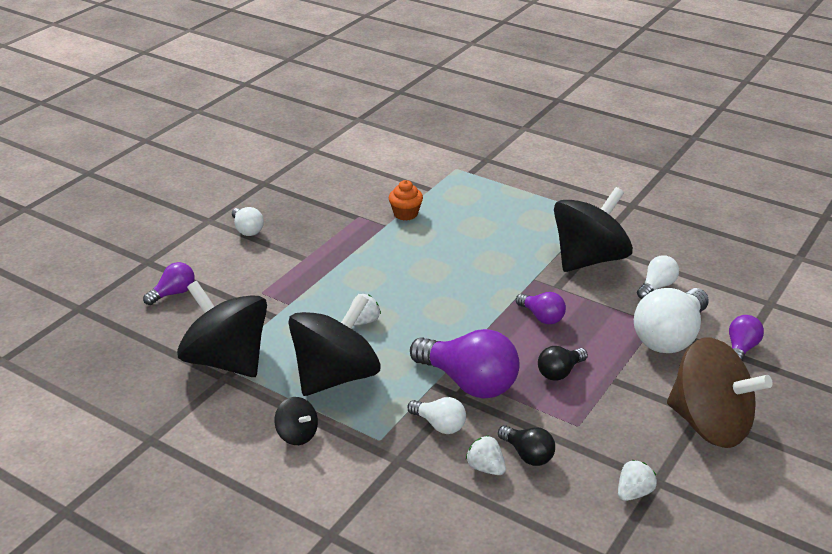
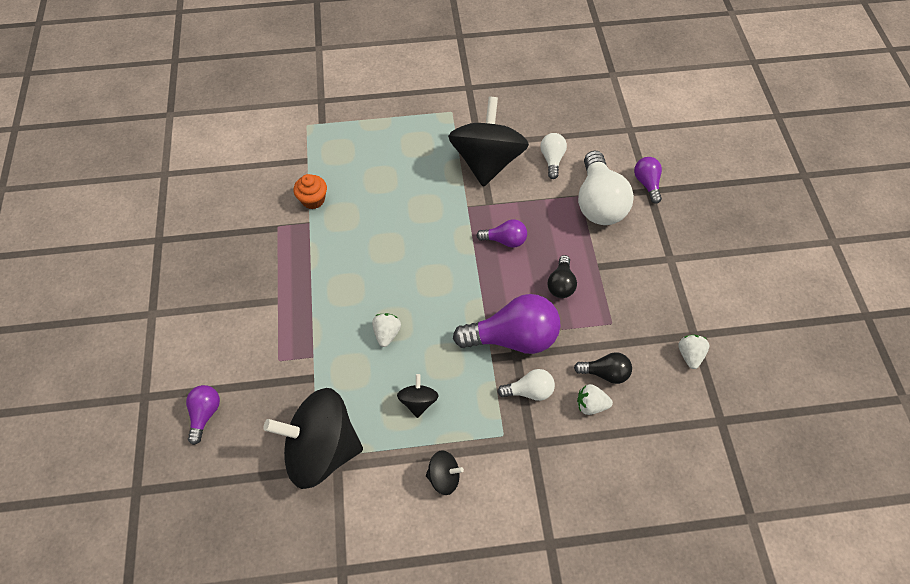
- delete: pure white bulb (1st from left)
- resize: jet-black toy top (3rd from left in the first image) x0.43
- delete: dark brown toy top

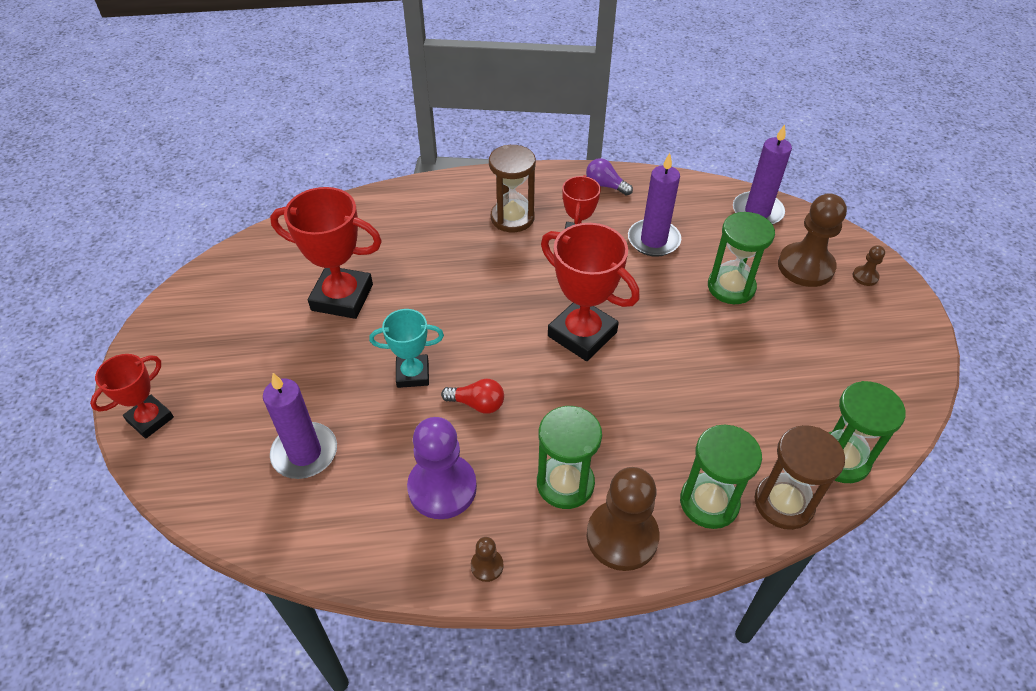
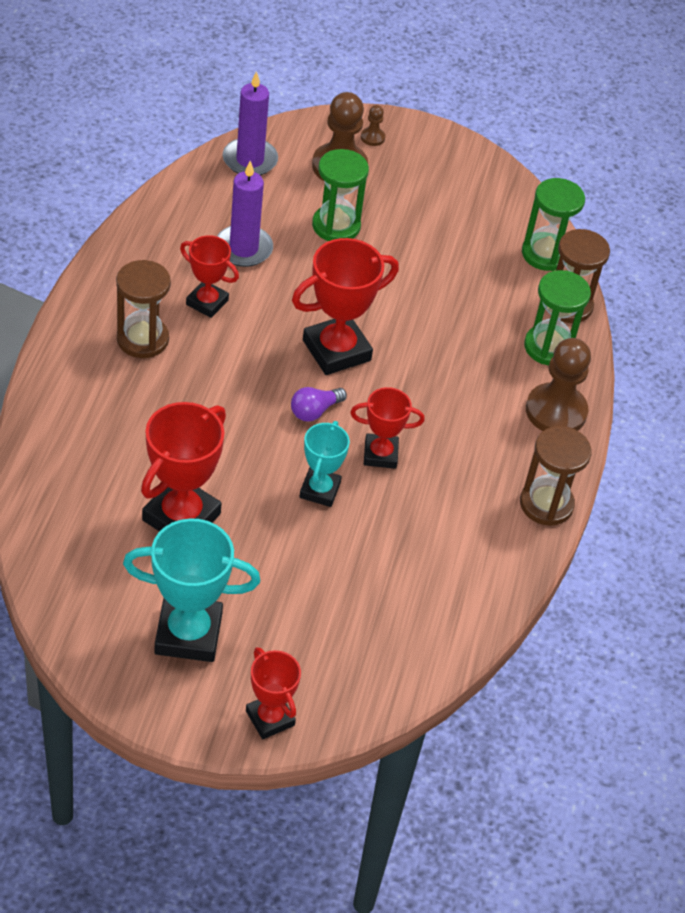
- move: purple bulb
- delete: purple wax candle (1st from left)
- replace: scarlet bulb to scarlet prize cup (5th from left)
- delete: emerald hourglass (1st from left)
- delete: purple game pawn
- replace: dark brown game pawn (1st from left) to dark brown hourglass (2nd from left)
- insert: teal prize cup (1st from left)

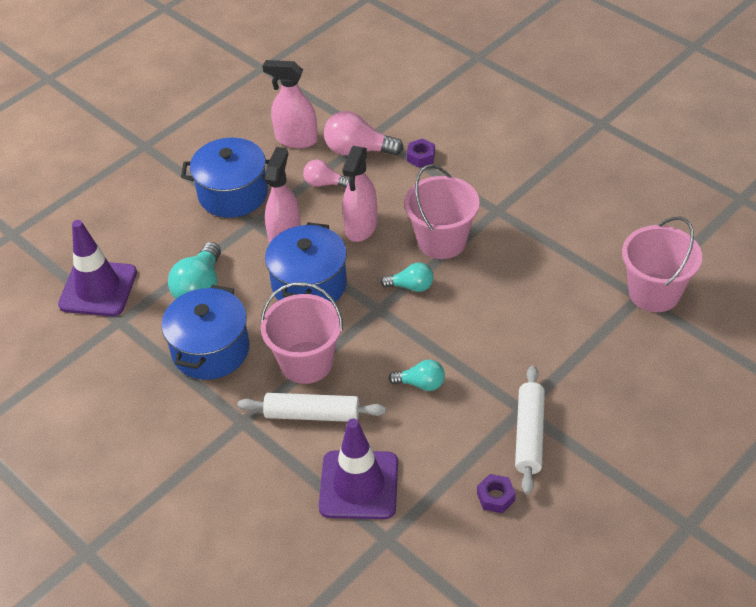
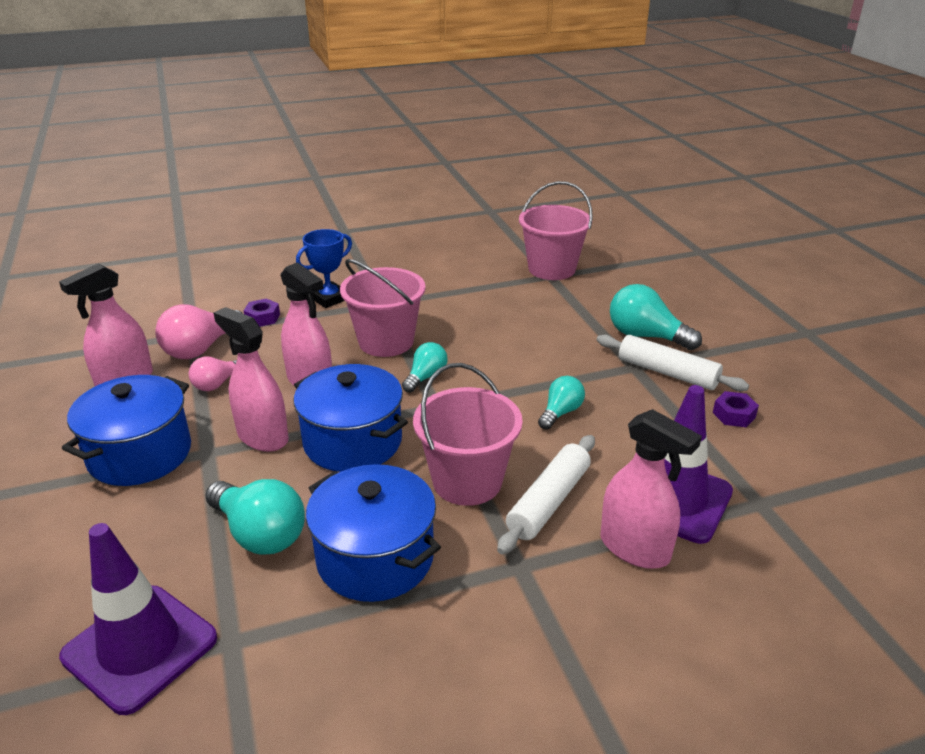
- insert: royal blue prize cup
- insert: teal bulb (4th from left)
- insert: rosy spray bottle (4th from left)

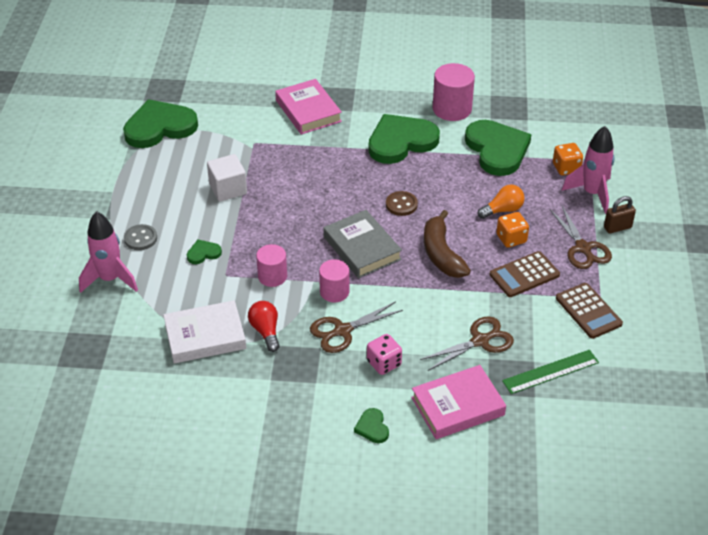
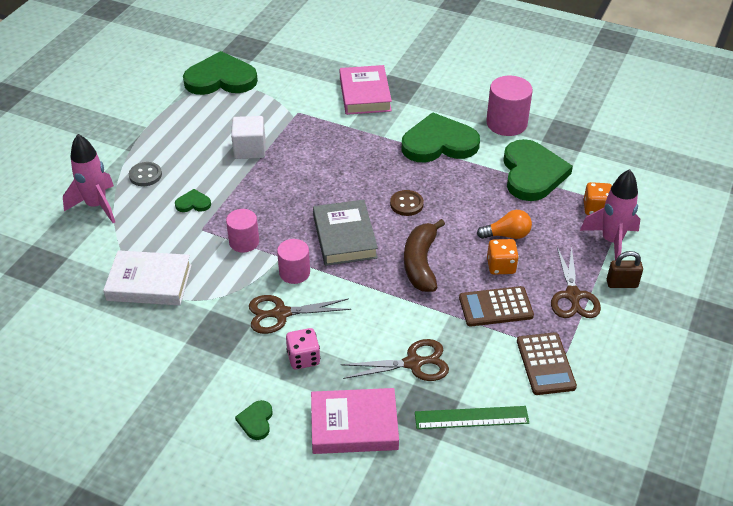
- delete: scarlet bulb

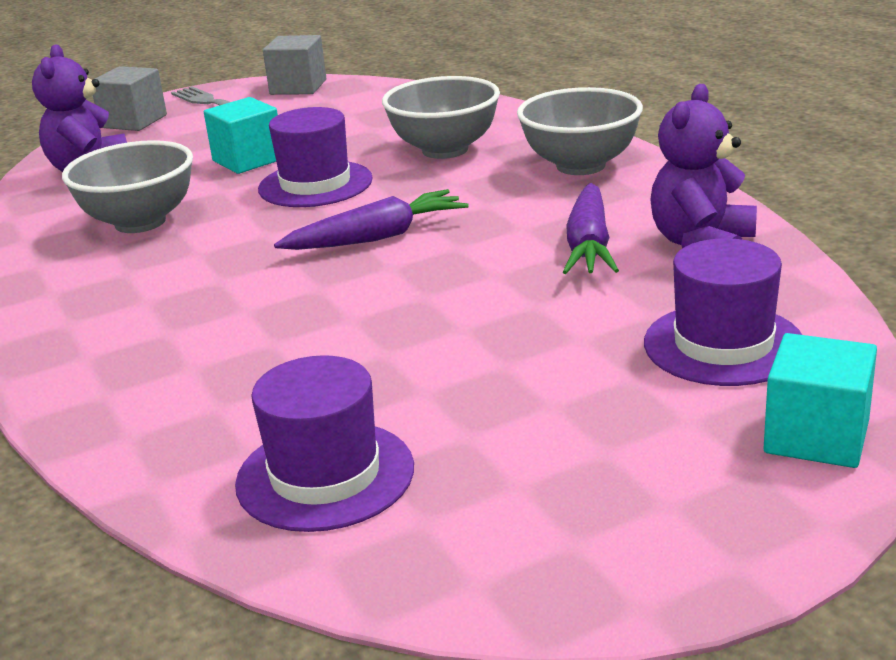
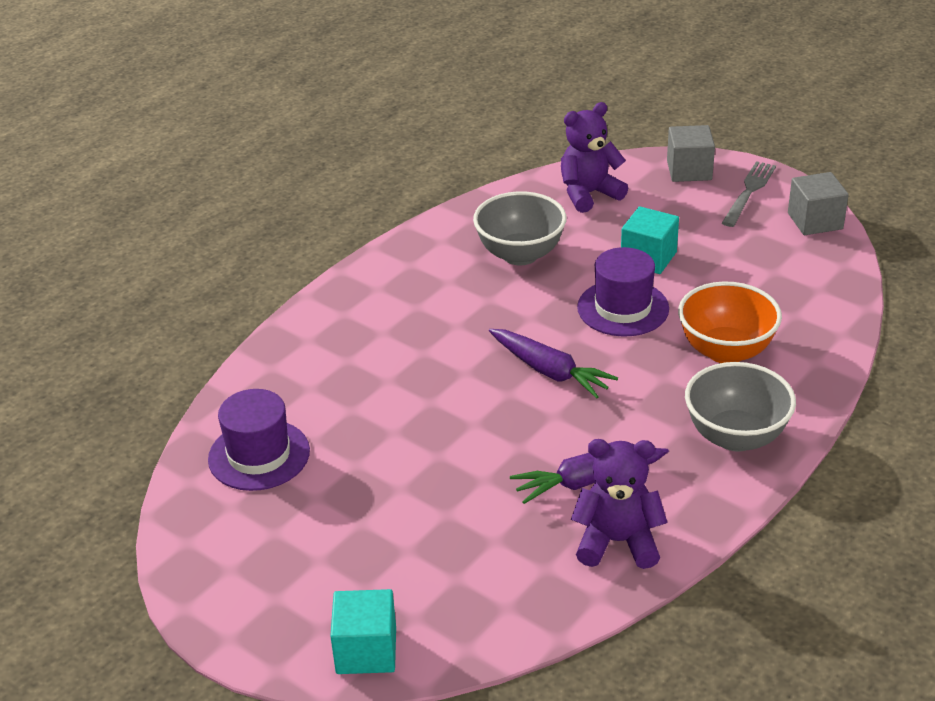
- recolor: gray deep dish (2nd from left) to bright orange deep dish
- delete: purple top hat (3rd from left)

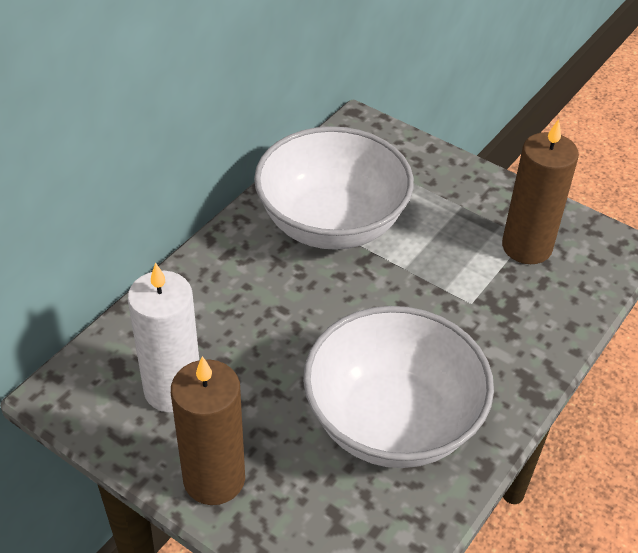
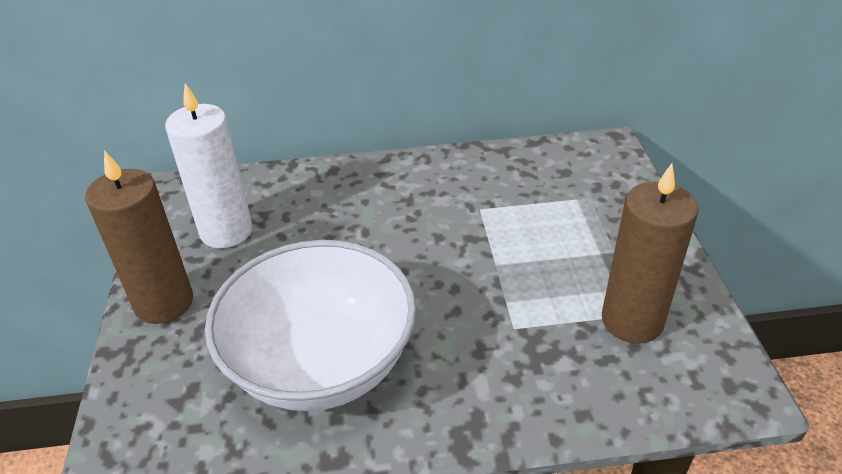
- delete: pure white deep dish (1st from left)

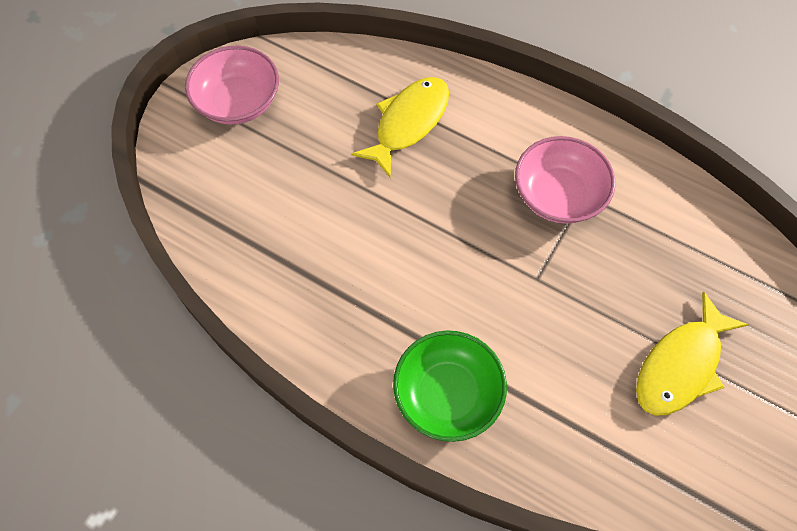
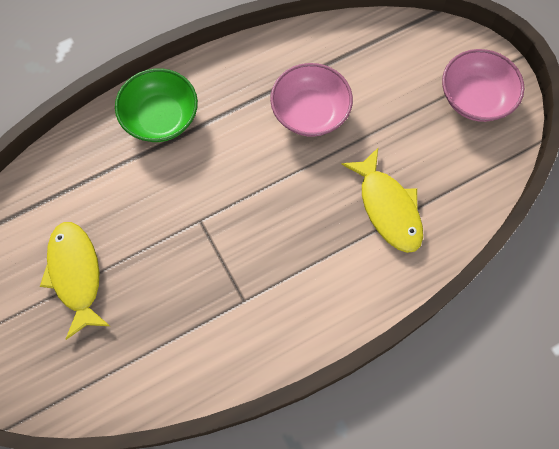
- move: rosy deep dish (2nd from left in the first image) to rosy deep dish (1st from left)

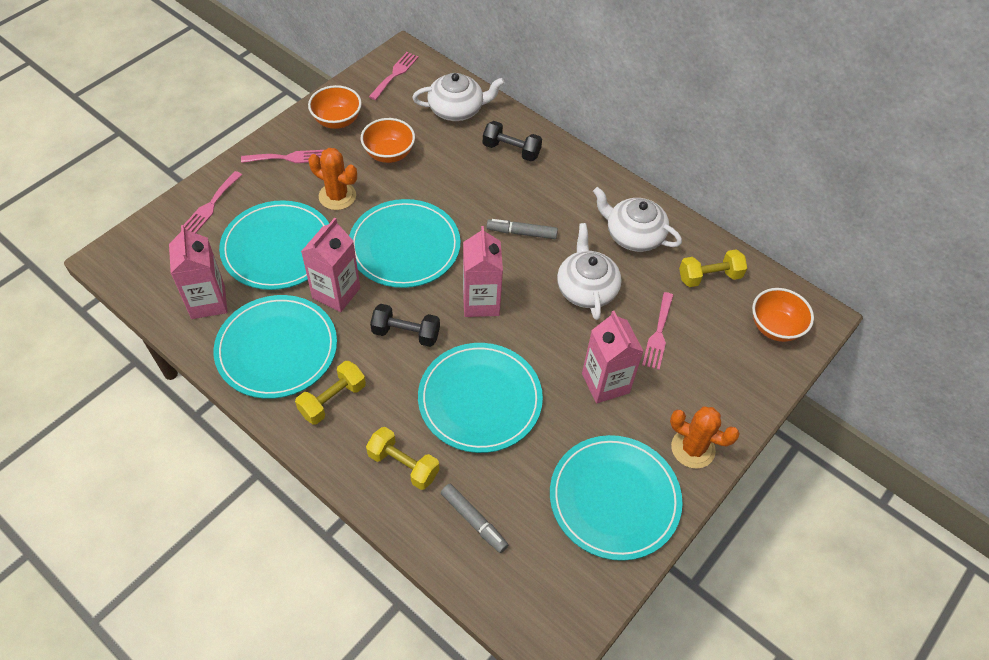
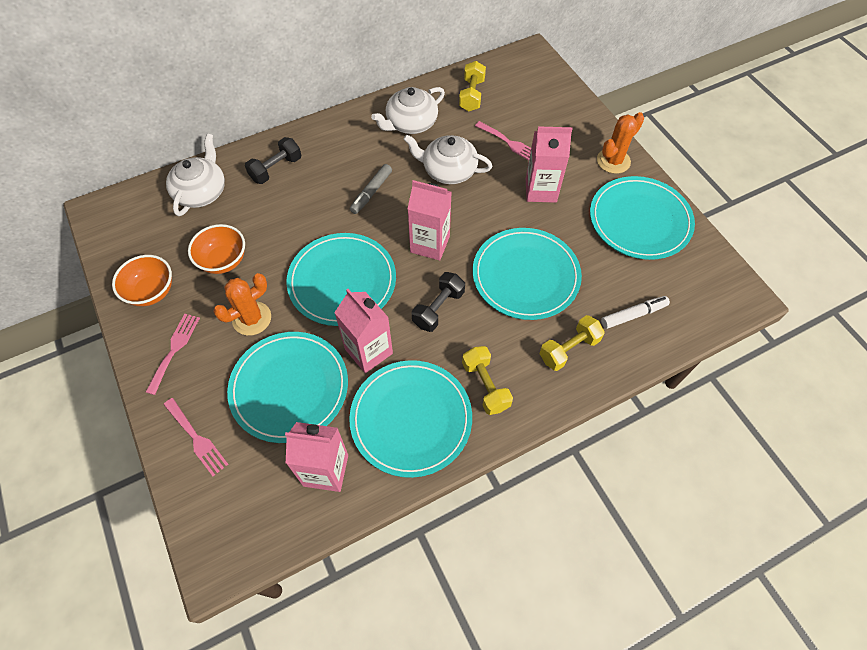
- delete: rosy fork (3rd from left)
- delete: bright orange deep dish (3rd from left)
- recolor: gray marker pen (1st from left) to pure white marker pen

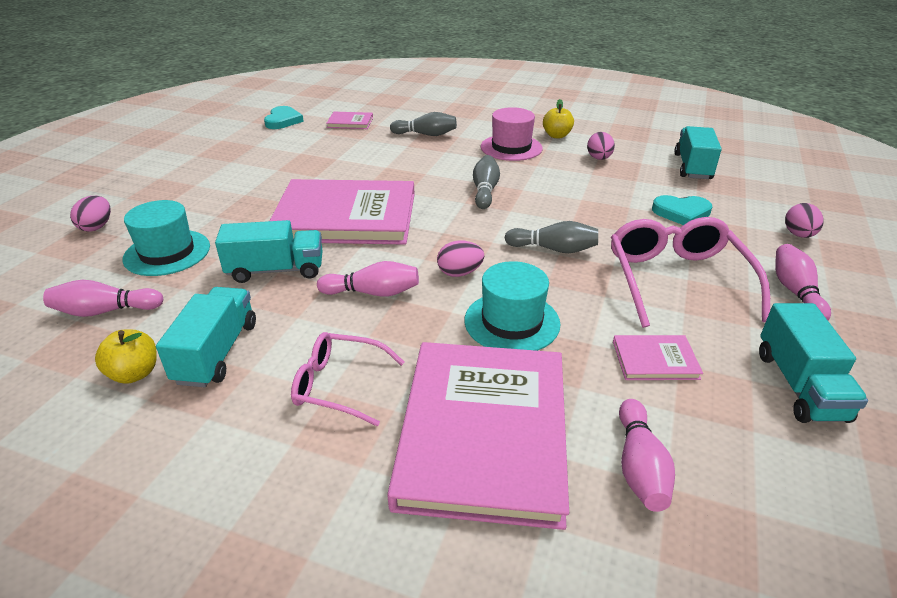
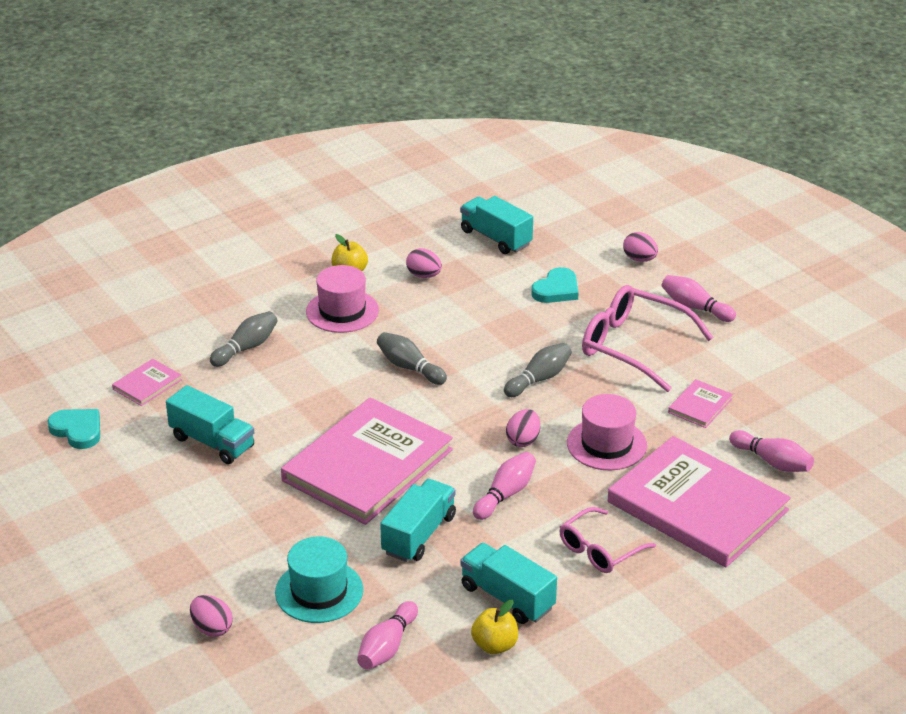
- recolor: teal top hat (2nd from left) to rosy top hat (2nd from left)
- move: teal lorry (4th from left in the first image) to teal lorry (1st from left)

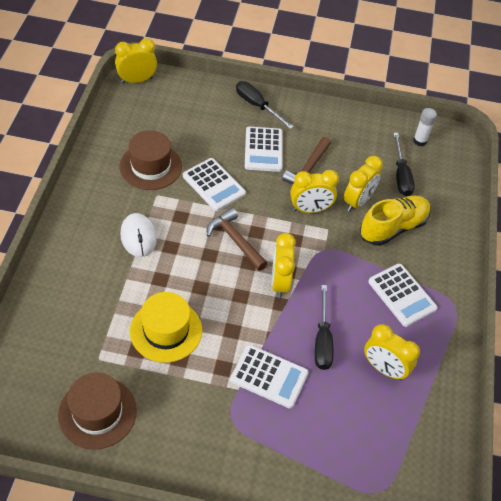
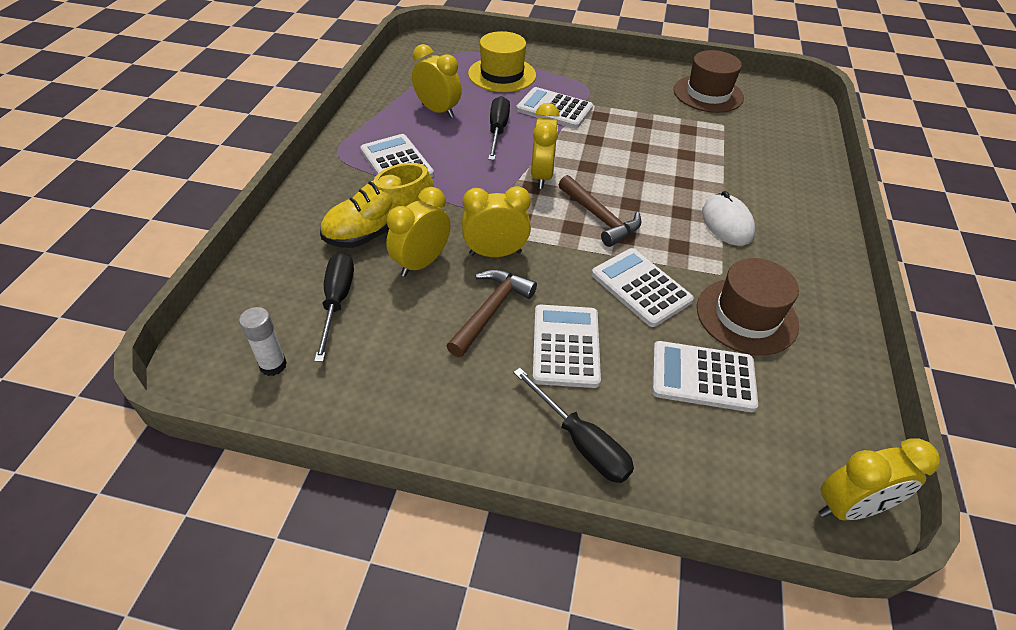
- move: yellow top hat
- insert: pure white pocket calculator (5th from left)

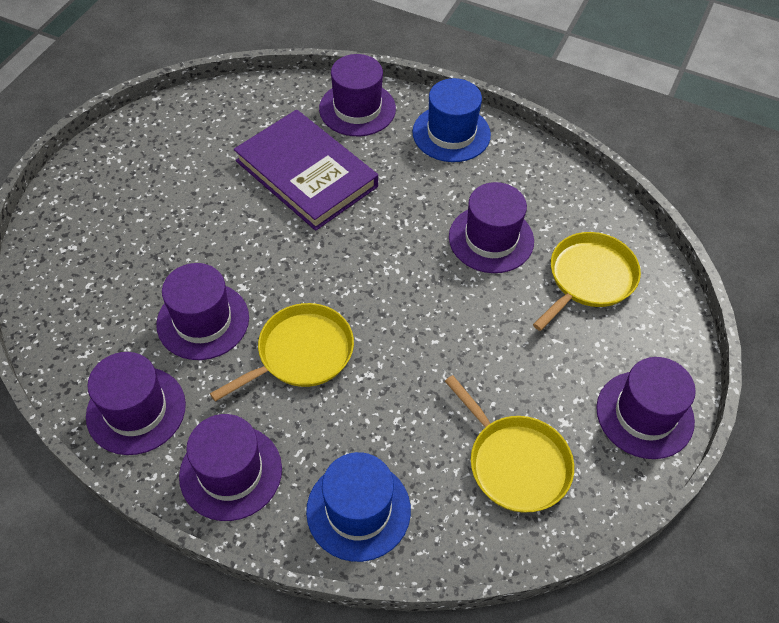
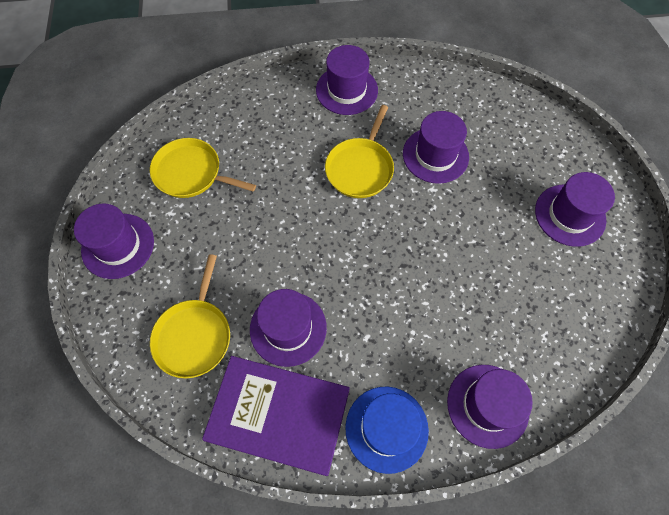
- move: purple hardback
- move: purple top hat (1st from left in the first image) to purple top hat (6th from left)
- delete: royal blue top hat (1st from left)

